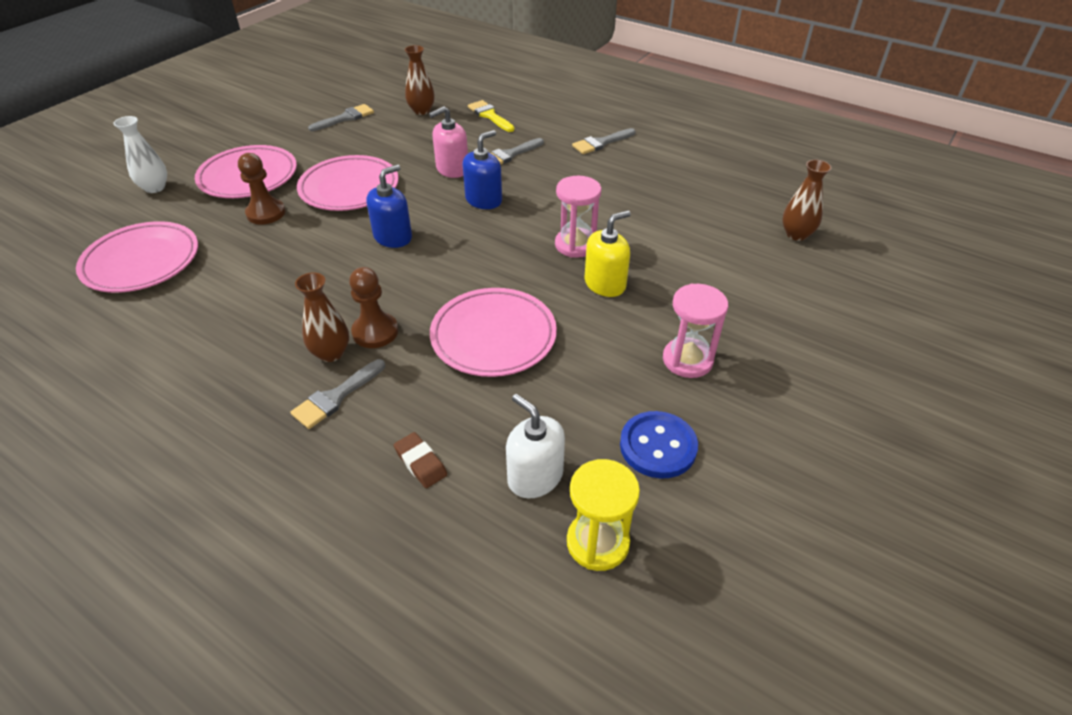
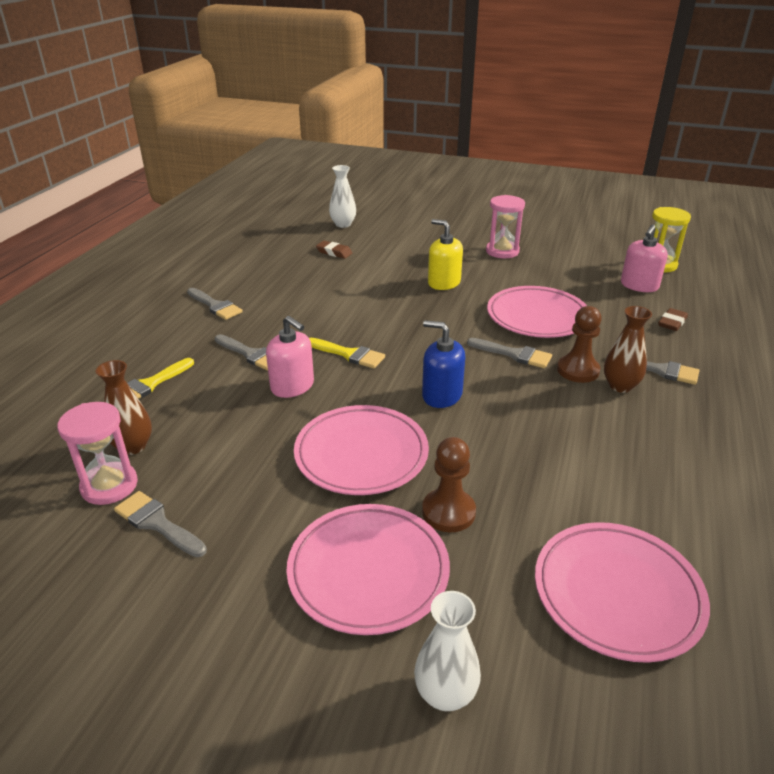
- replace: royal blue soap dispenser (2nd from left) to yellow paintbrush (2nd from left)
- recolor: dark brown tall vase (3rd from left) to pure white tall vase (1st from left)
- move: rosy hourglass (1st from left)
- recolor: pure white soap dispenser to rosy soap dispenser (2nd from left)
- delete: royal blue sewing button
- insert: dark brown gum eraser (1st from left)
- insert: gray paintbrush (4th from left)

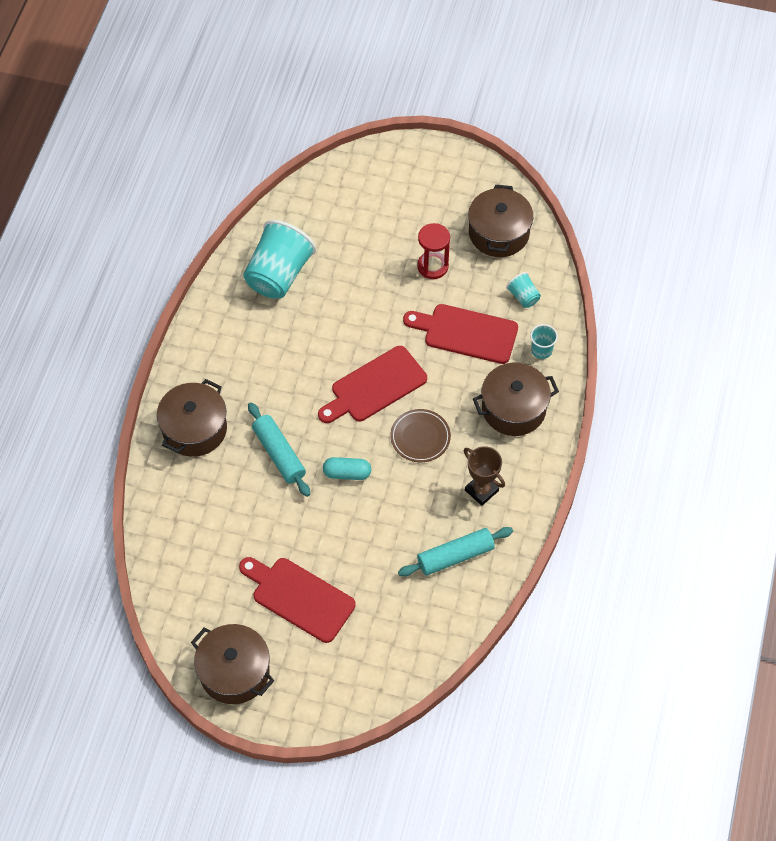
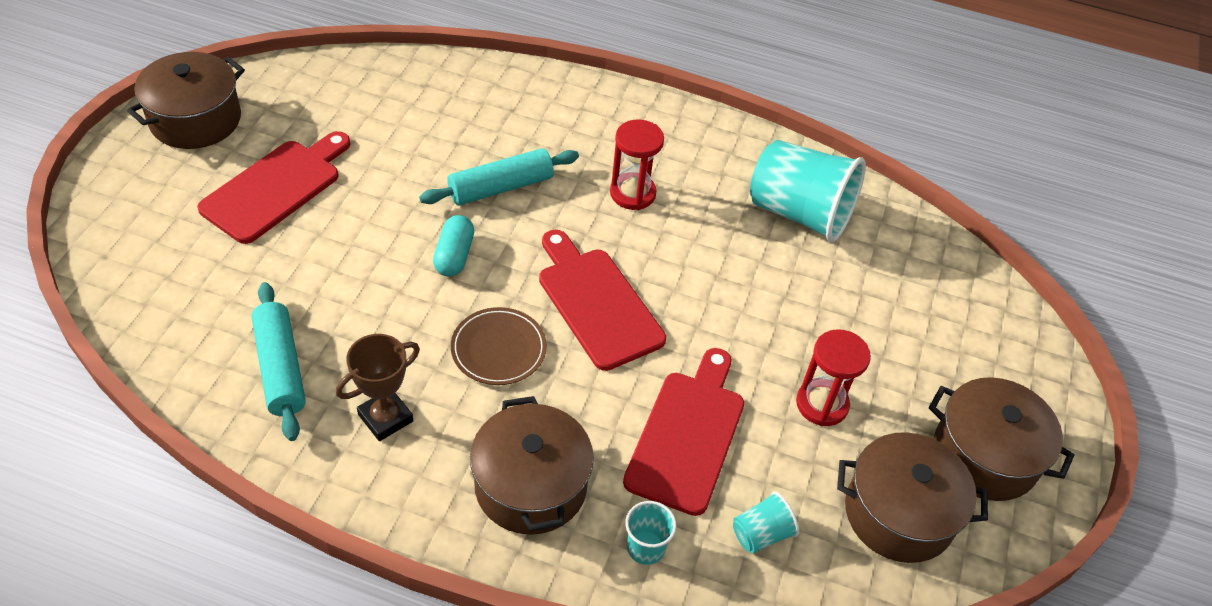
- move: dark brown stockpot (1st from left in the first image) to dark brown stockpot (4th from left)
- insert: scarlet hourglass (1st from left)

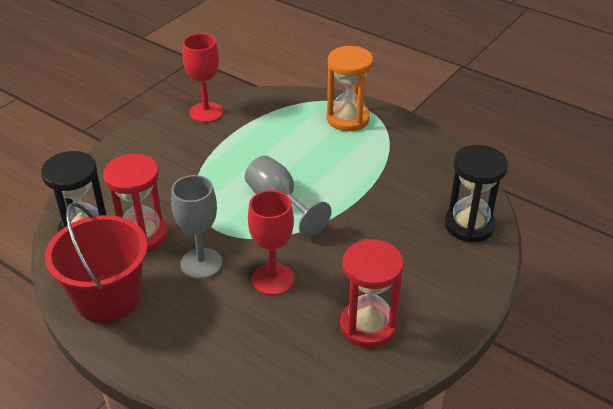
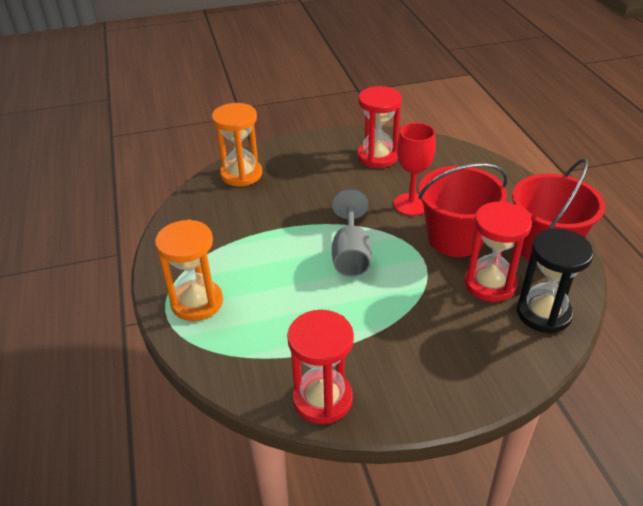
- replace: scarlet goblet (1st from left) to scarlet hourglass (1st from left)
- recolor: jet-black hourglass (2nd from left) to bright orange hourglass (2nd from left)
- replace: gray goblet (1st from left) to scarlet pail (1st from left)

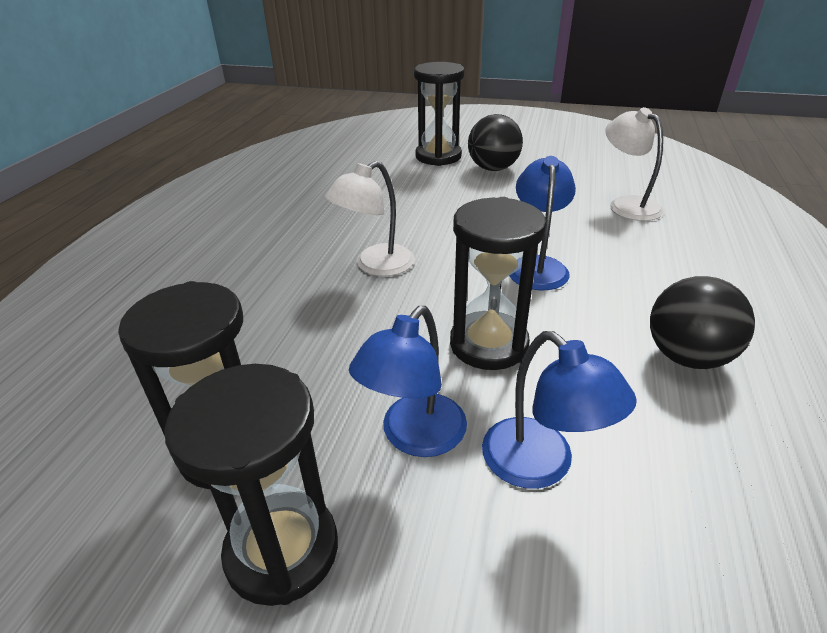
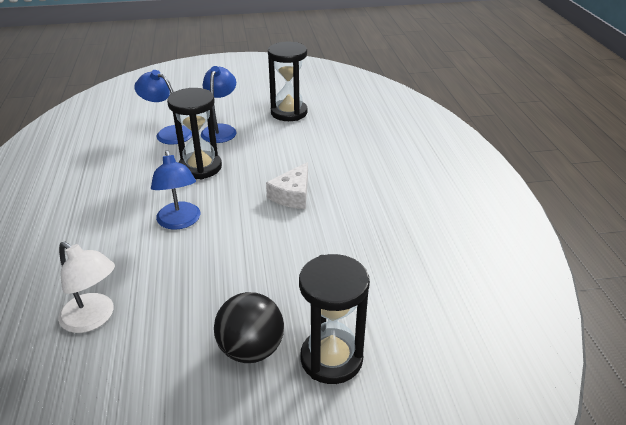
- replace: pure white lamp (1st from left) to pure white piece of cheese
- delete: jet-black sphere (2nd from left)
- delete: jet-black hourglass (2nd from left)

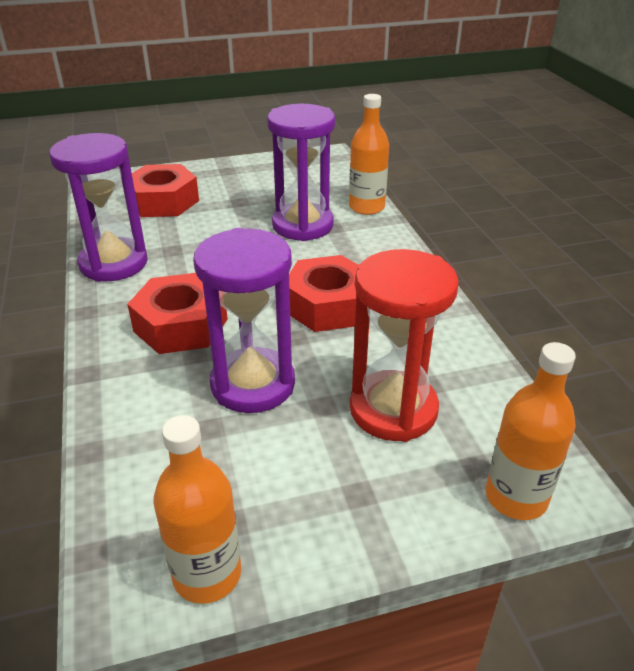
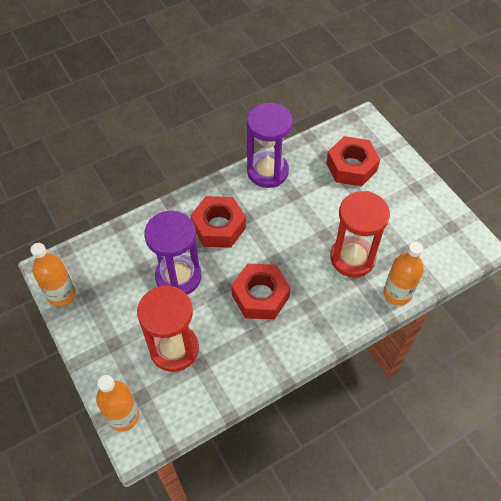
- recolor: purple hourglass (3rd from left) to scarlet hourglass (2nd from left)

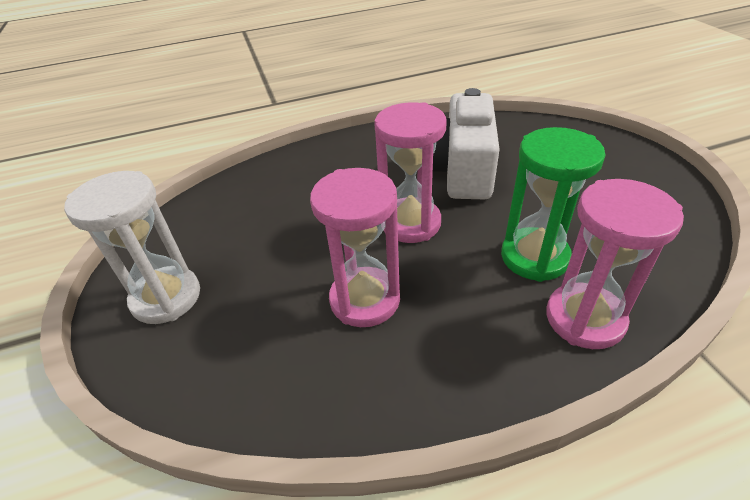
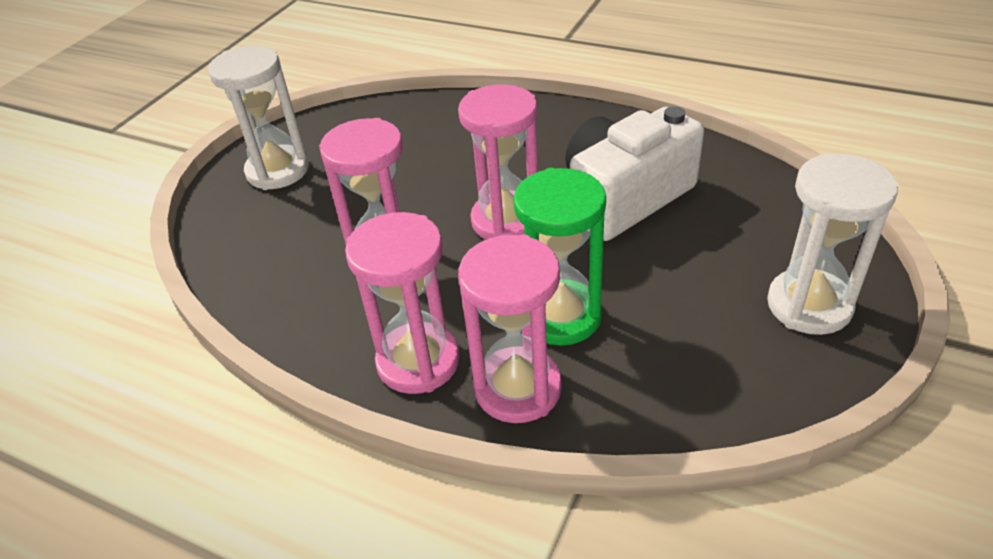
- insert: pure white hourglass (2nd from left)
- insert: rosy hourglass (2nd from left)

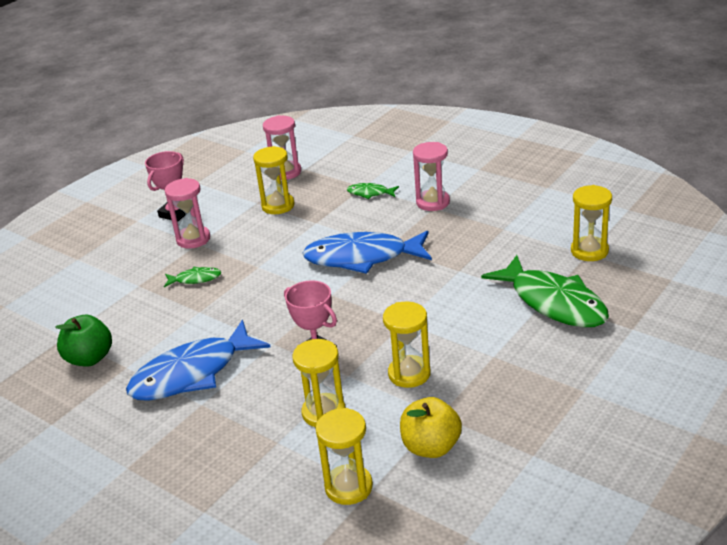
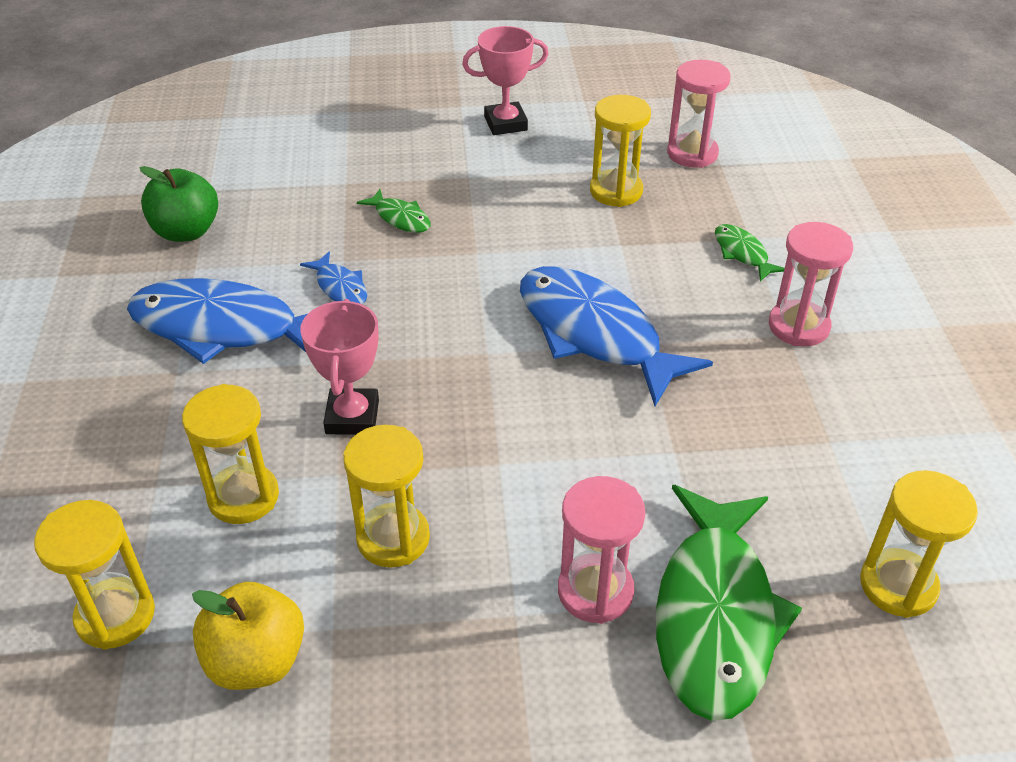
- move: rosy hourglass (1st from left)
- insert: royal blue toy fish (2nd from left)

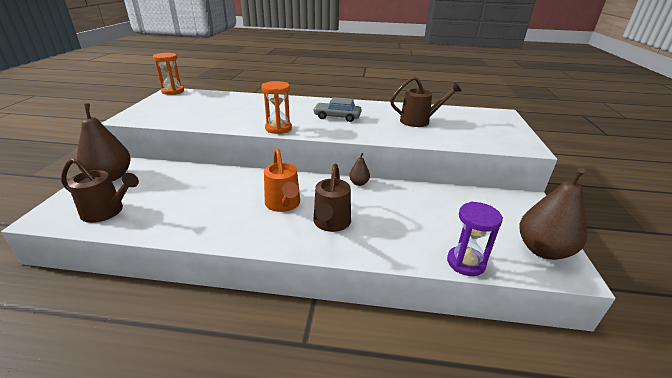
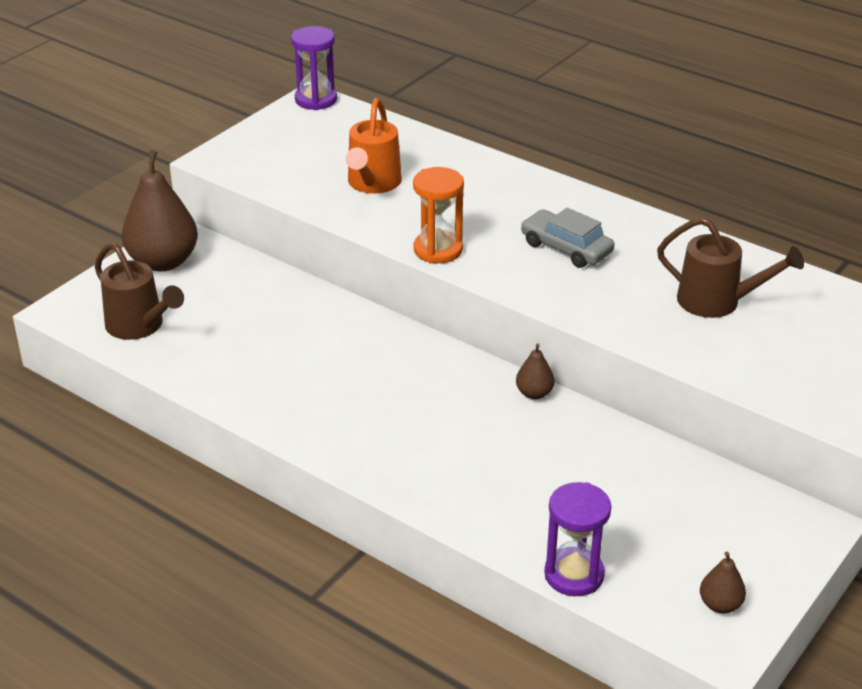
- recolor: bright orange hourglass (1st from left) to purple hourglass (1st from left)
- move: bright orange watering pot
- delete: dark brown watering pot (2nd from left)
- resize: dark brown pear fruit (3rd from left) x0.46

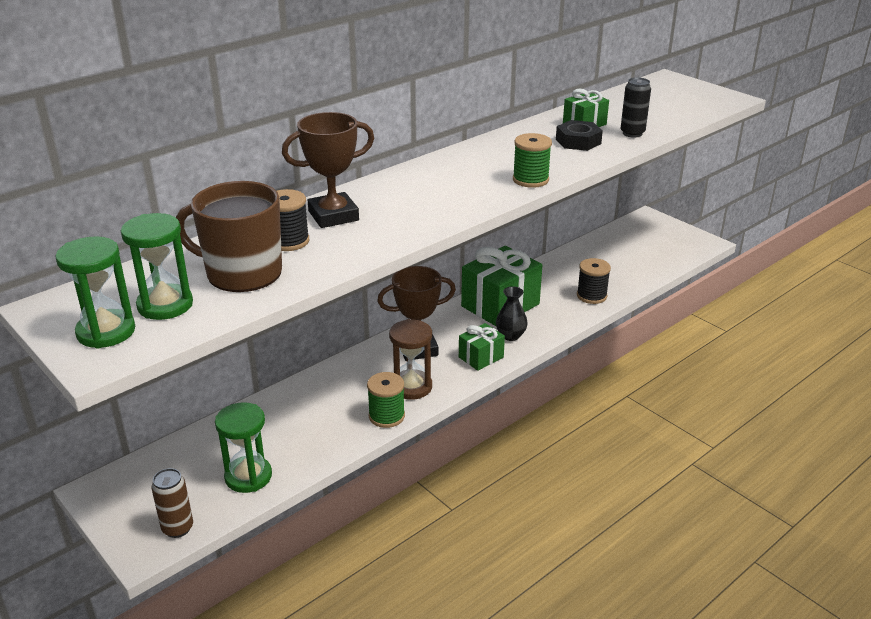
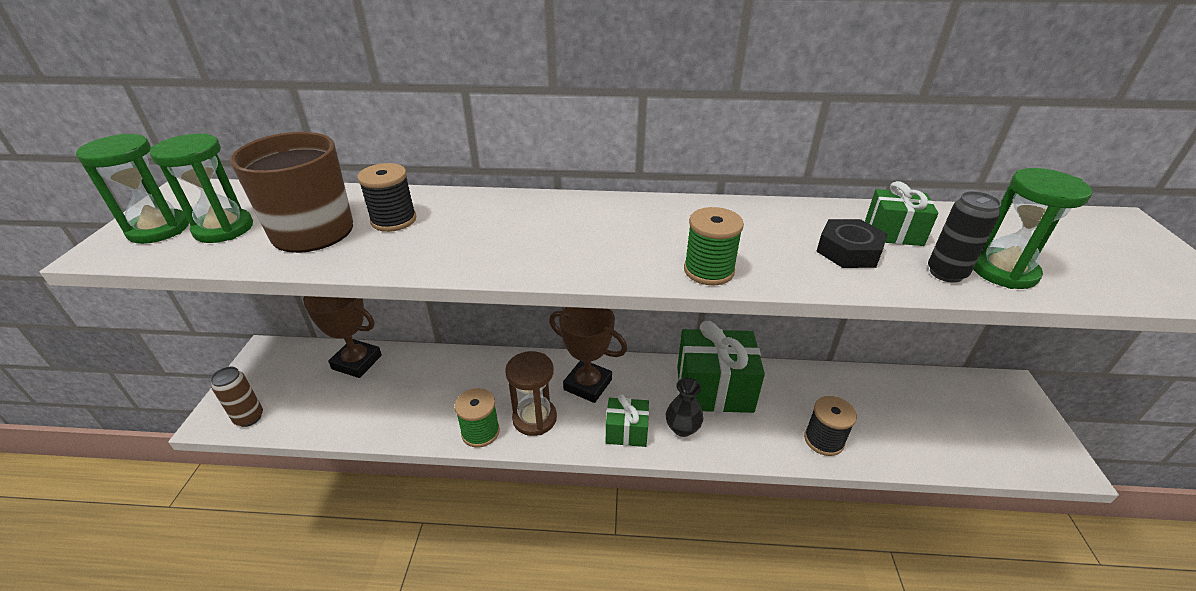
- move: dark brown prize cup (1st from left)
- move: emerald hourglass (3rd from left)

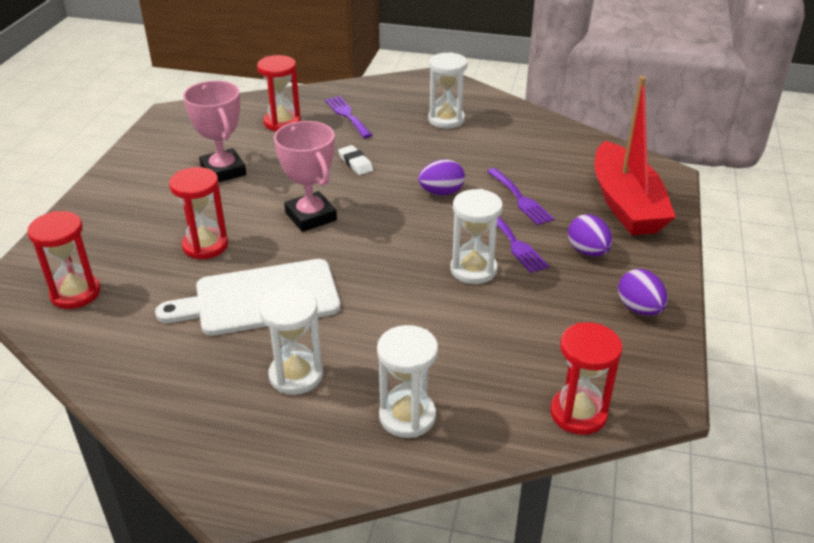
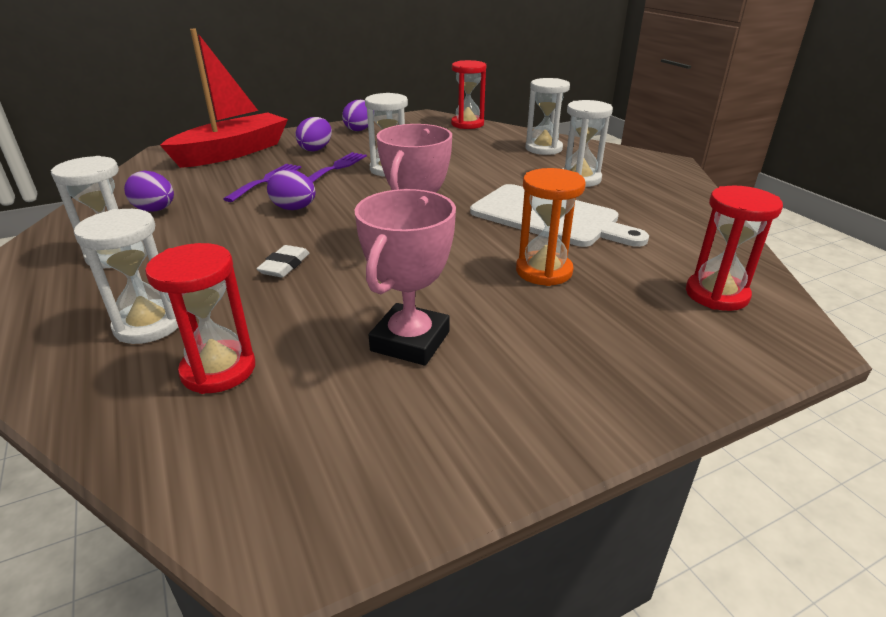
- replace: purple fork (1st from left) to pure white hourglass (2nd from left)
- recolor: scarlet hourglass (2nd from left) to bright orange hourglass
- insert: purple egg shape (1st from left)

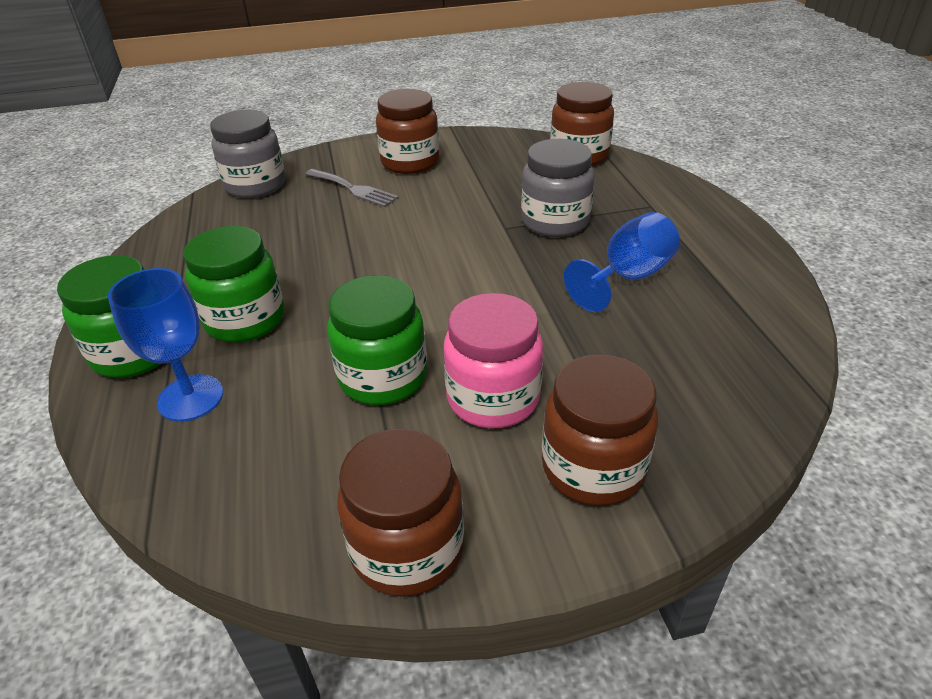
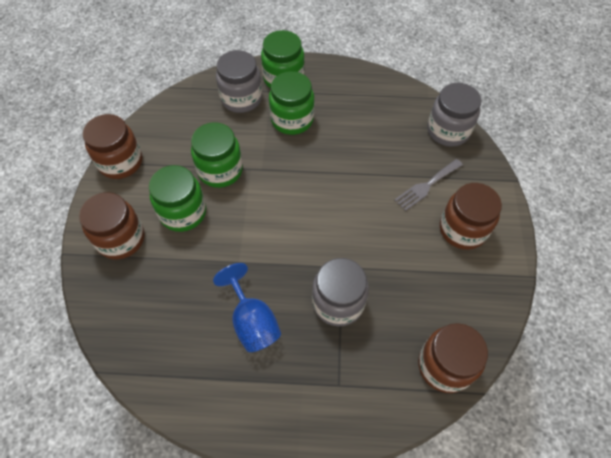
- replace: royal blue goblet (1st from left) to gray jar (1st from left)
- recolor: rosy jar to emerald jar (1st from left)

